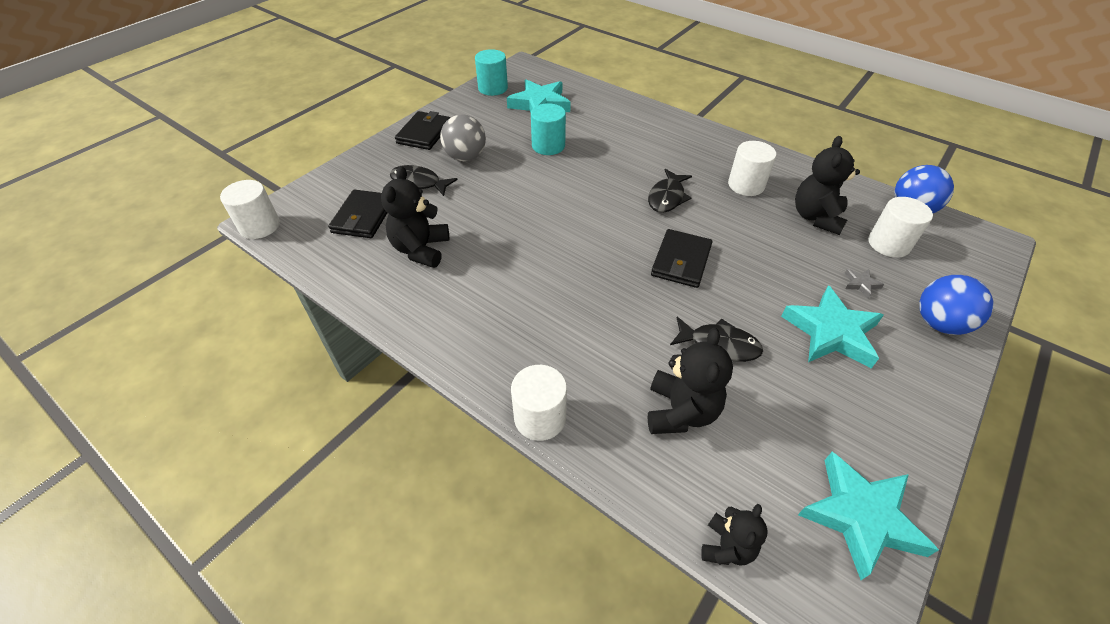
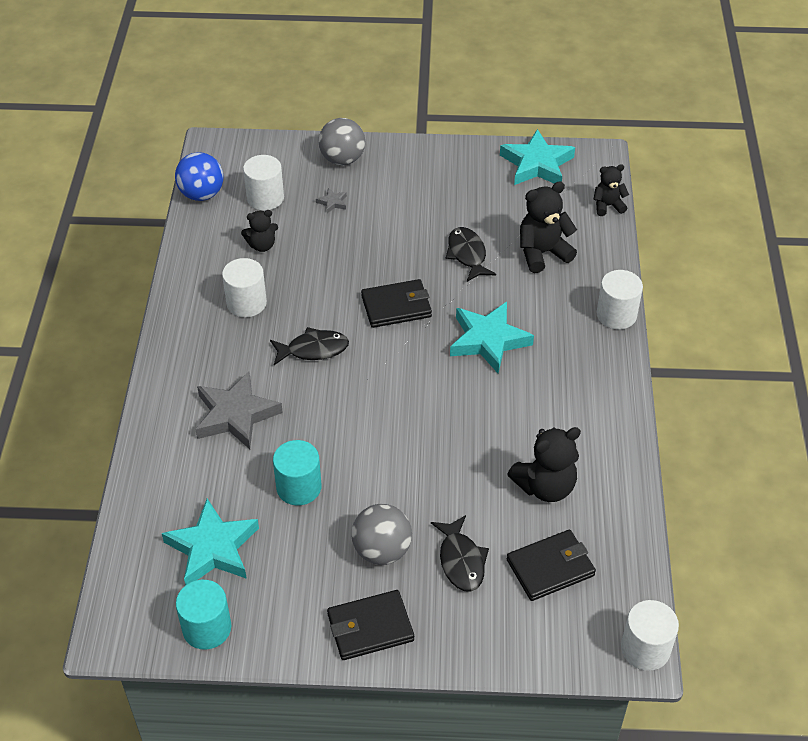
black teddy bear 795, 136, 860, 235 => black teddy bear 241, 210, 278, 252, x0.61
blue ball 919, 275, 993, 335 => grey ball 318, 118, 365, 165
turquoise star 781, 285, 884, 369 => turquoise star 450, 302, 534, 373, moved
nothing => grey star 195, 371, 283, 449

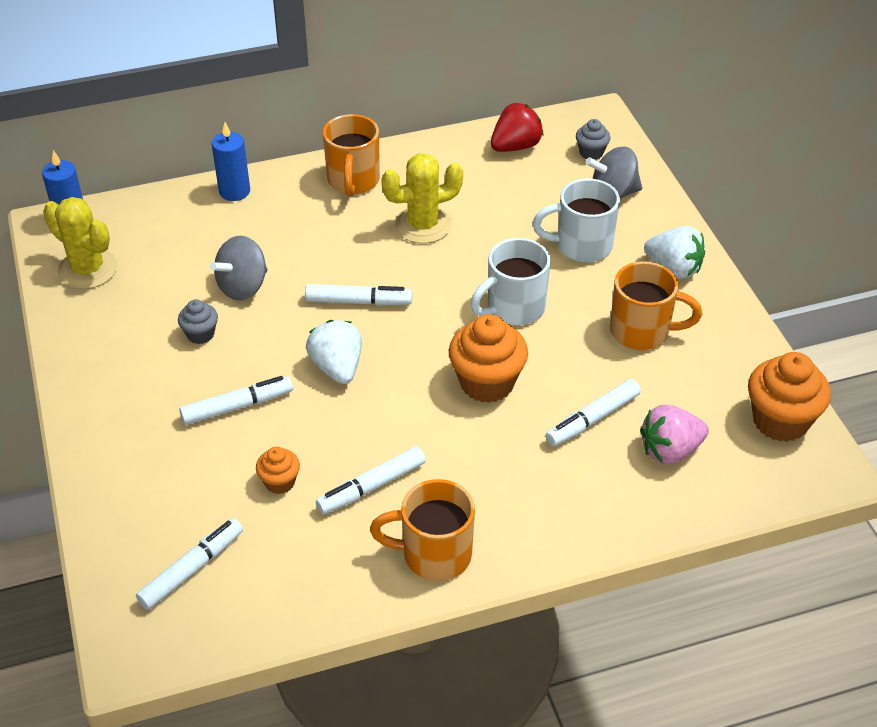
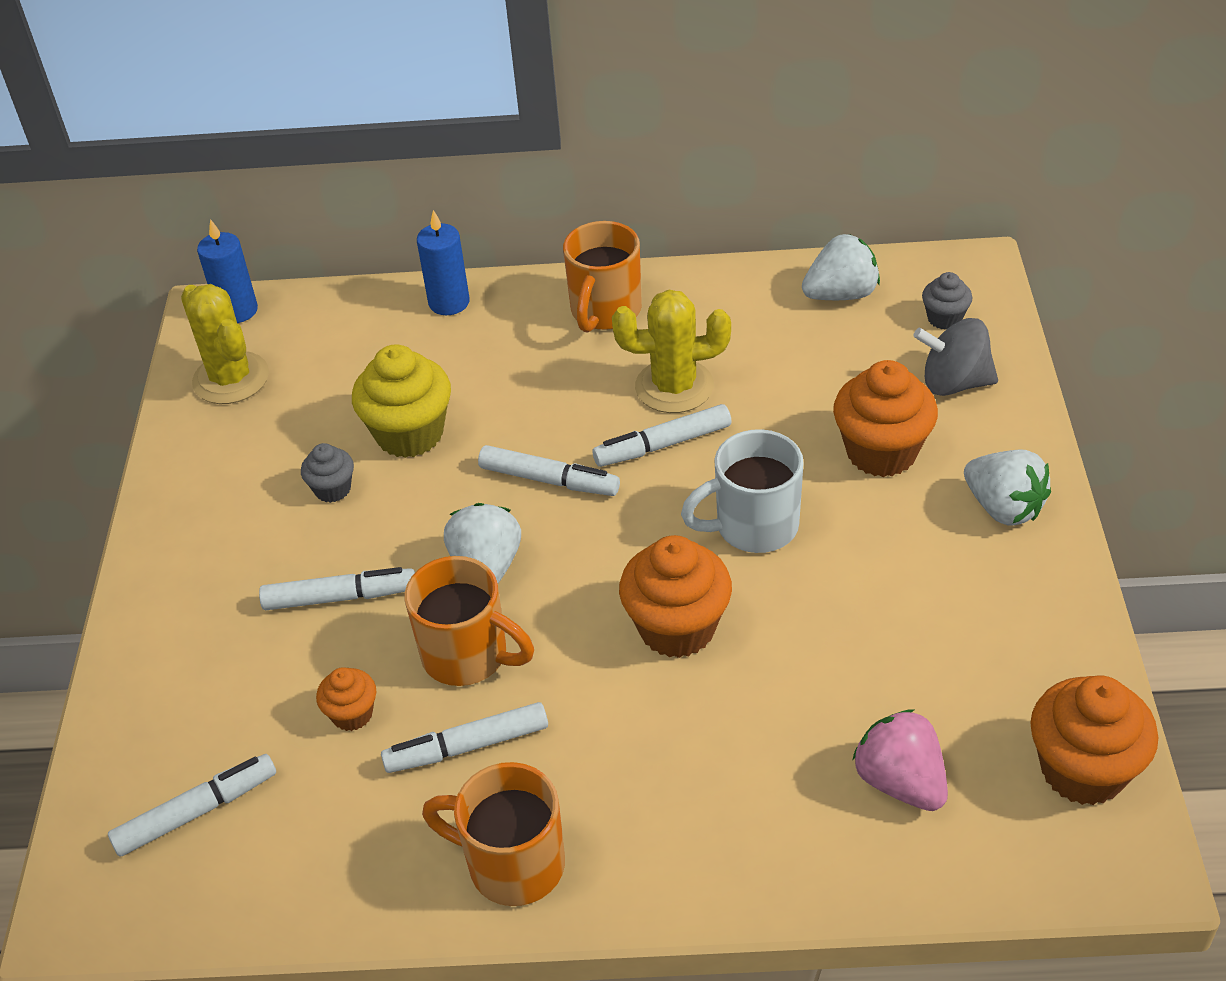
red strawberry 490, 103, 543, 152 => white strawberry 802, 234, 880, 300
white mug 533, 178, 620, 262 => orange cupcake 833, 360, 938, 477
grey spinning top 210, 236, 267, 300 => yellow cupcake 352, 344, 451, 458
orange mug 610, 261, 702, 350 => orange mug 405, 556, 534, 686, moved
white marker 545, 379, 641, 446 => white marker 593, 404, 731, 467, moved
pink strawberry 640, 405, 709, 465 => pink strawberry 853, 709, 948, 811, 60 degrees clockwise

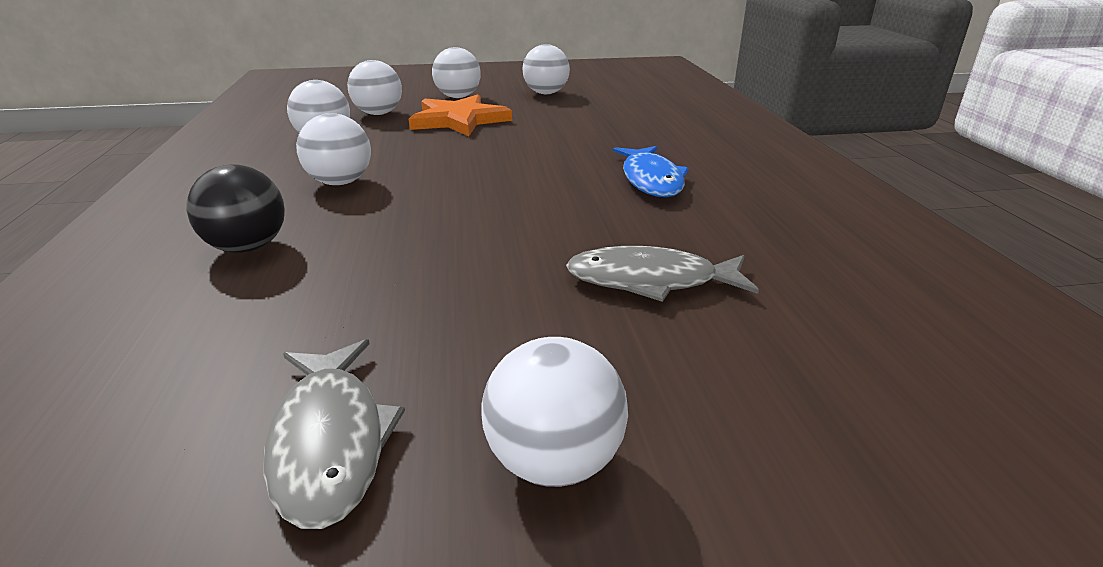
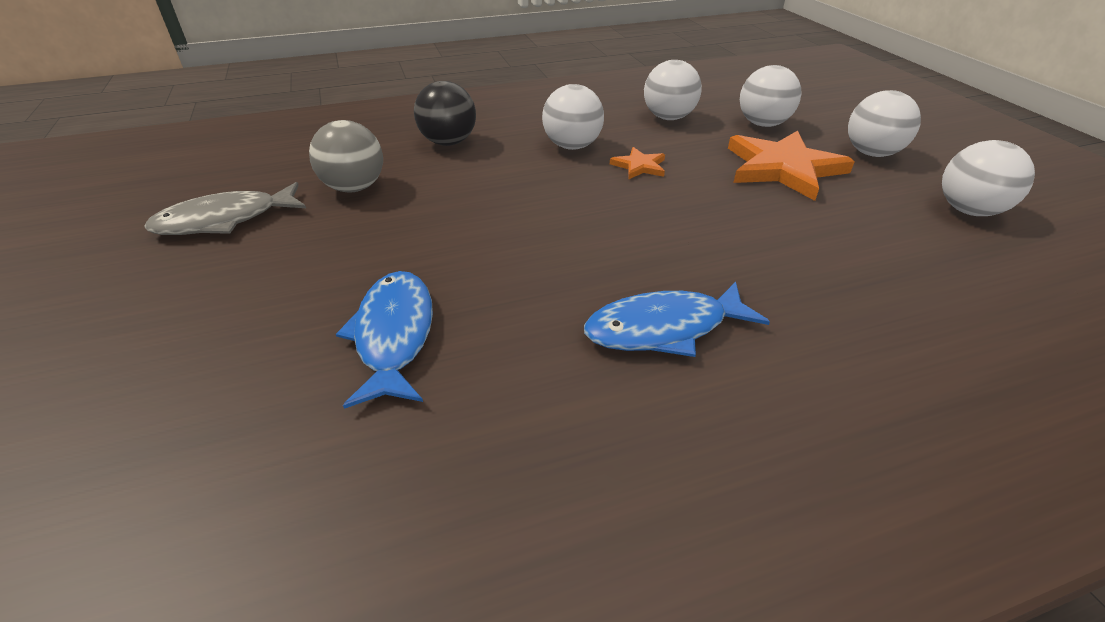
grey fish 566, 246, 759, 302 => blue fish 336, 271, 433, 409
white ball 482, 337, 628, 487 => nothing
nothing => grey ball 309, 120, 383, 192
nothing => orange star 610, 147, 665, 179

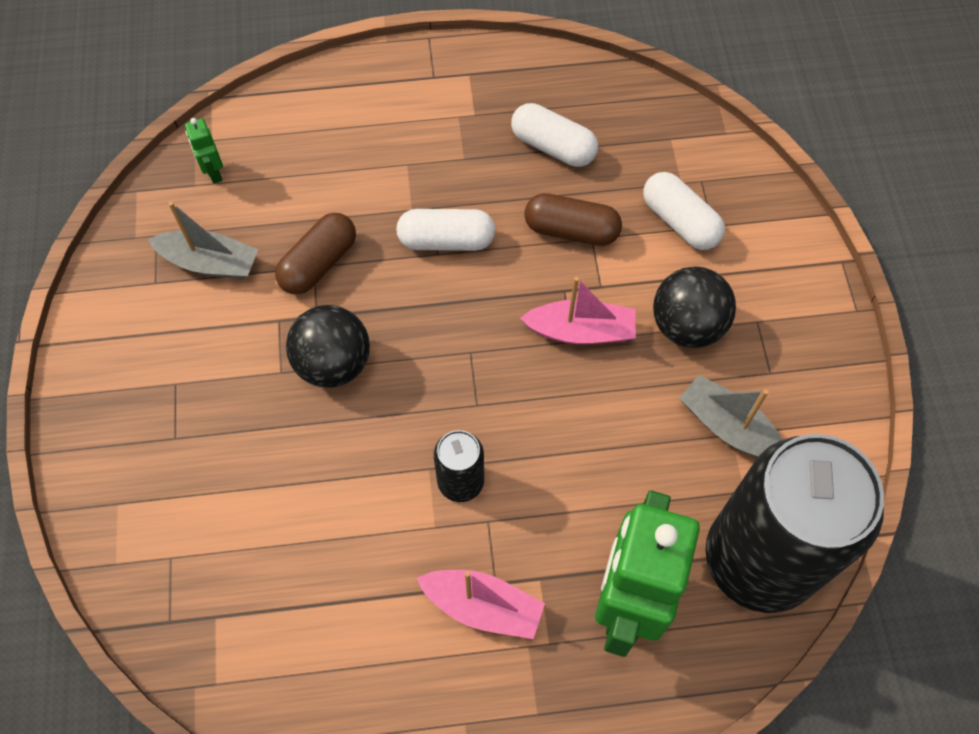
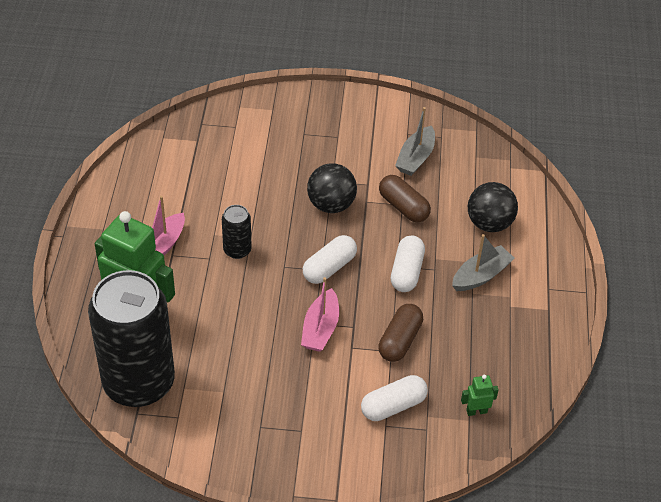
white capsule 511, 103, 598, 167 => white capsule 303, 235, 357, 284, moved
green robot 185, 118, 223, 184 => green robot 461, 374, 499, 416, moved
black ball 653, 266, 736, 348 => black ball 468, 182, 518, 232, moved
grey boat 679, 375, 783, 458 => grey boat 452, 234, 515, 291, moved

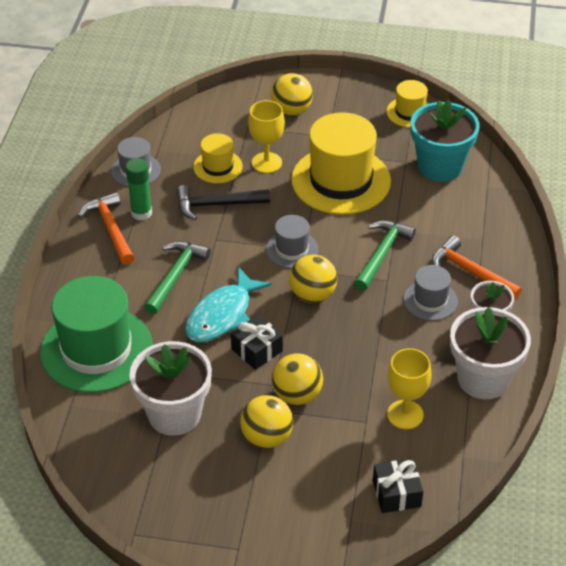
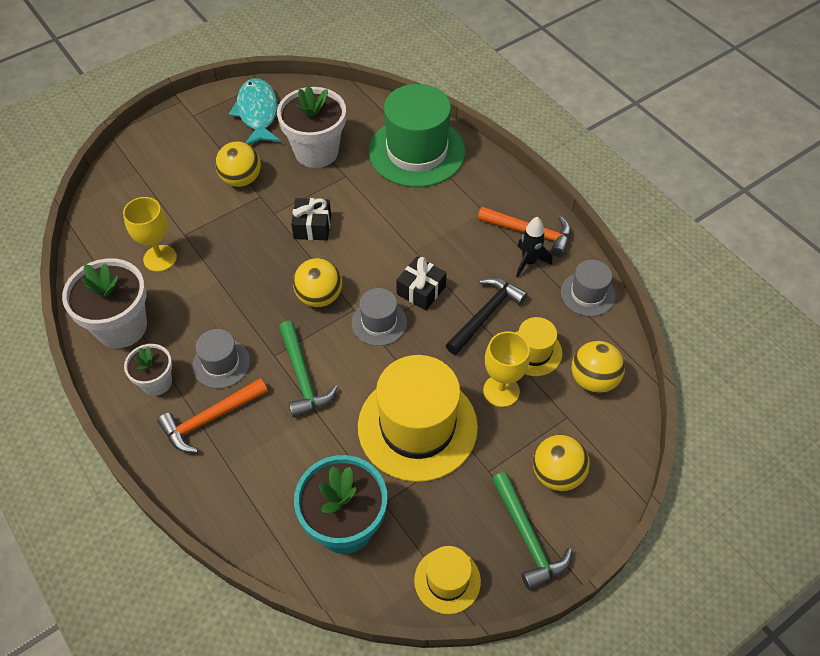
green glue stick 126, 158, 152, 221 => black rocket 516, 217, 552, 278
orange hammer 432, 235, 522, 300 => orange hammer 157, 378, 268, 453, 150 degrees clockwise
green hammer 144, 241, 211, 314 => green hammer 492, 472, 572, 590, moved
turquoise fish 185, 267, 272, 342 => turquoise fish 229, 78, 281, 145, moved
yellow ball 272, 353, 323, 405 => yellow ball 572, 341, 625, 393, moved
black gift 373, 459, 423, 513 => black gift 396, 257, 447, 310, moved

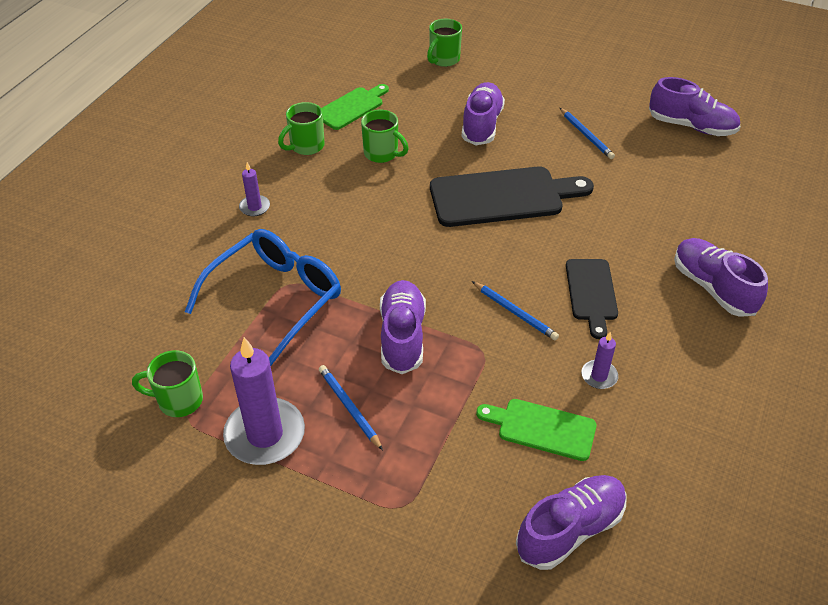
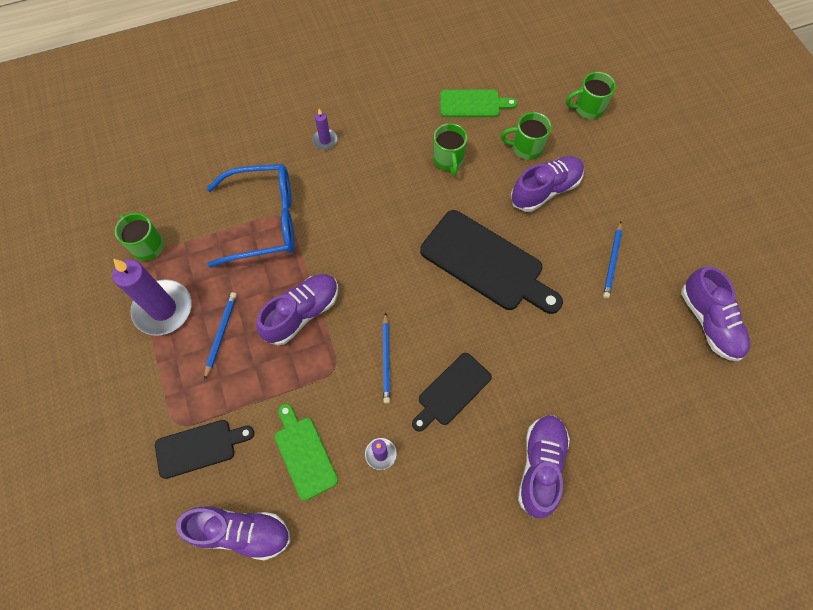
green mug 278, 102, 324, 155 => green mug 501, 112, 551, 160, moved
nothing => black cutting board 155, 420, 254, 479

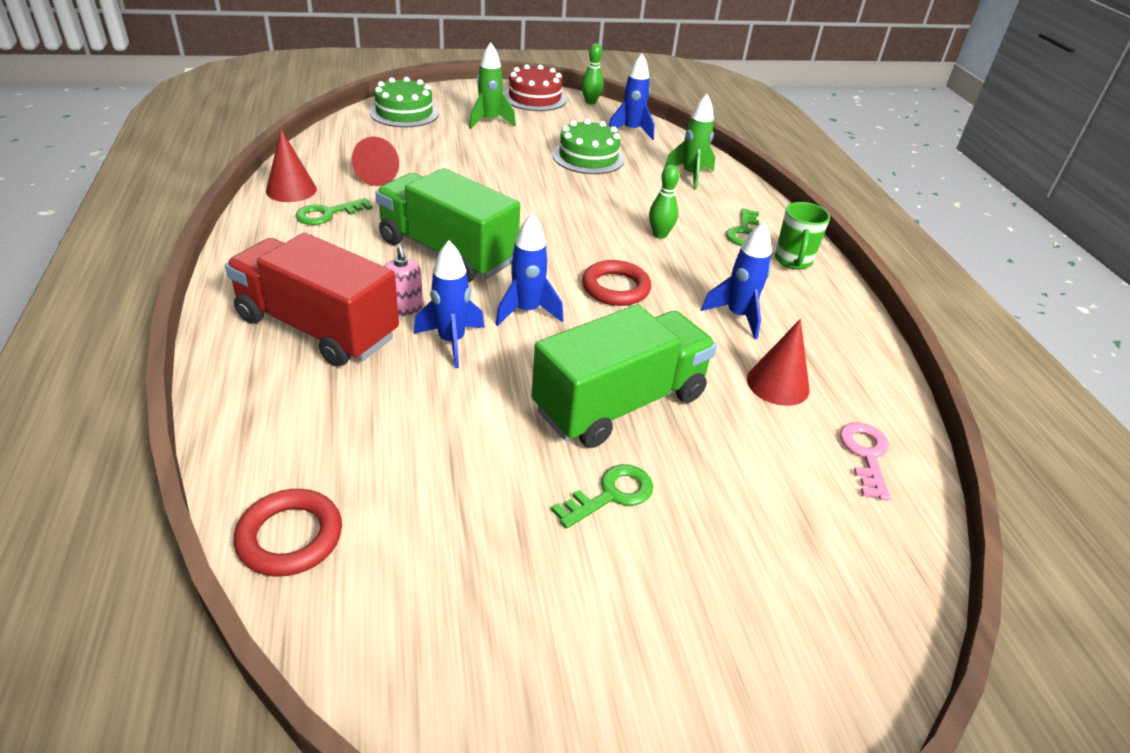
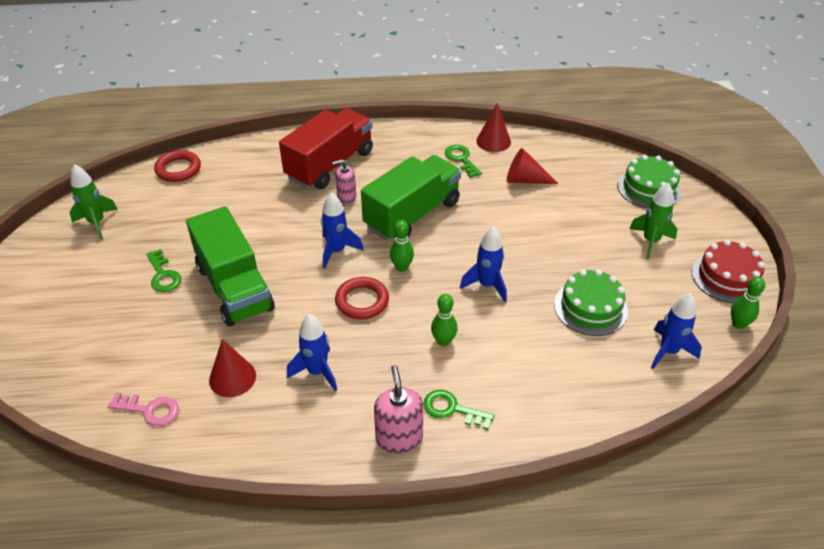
green rocket 664, 94, 715, 190 => green rocket 70, 164, 118, 239, moved
green mug 775, 202, 830, 270 => pink soap dispenser 374, 365, 423, 453
blue rocket 414, 241, 485, 368 => blue rocket 460, 227, 507, 302, moved
nothing => green bowling pin 390, 220, 414, 272

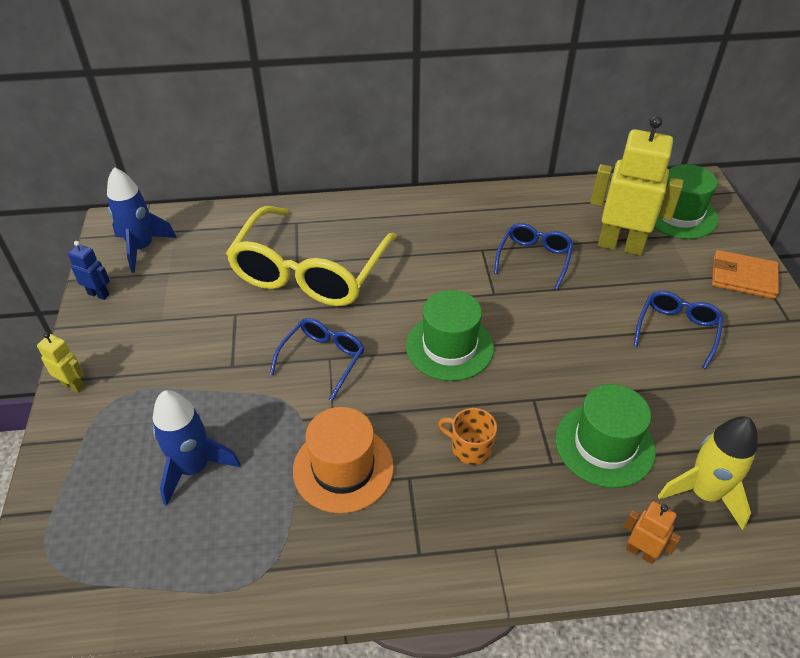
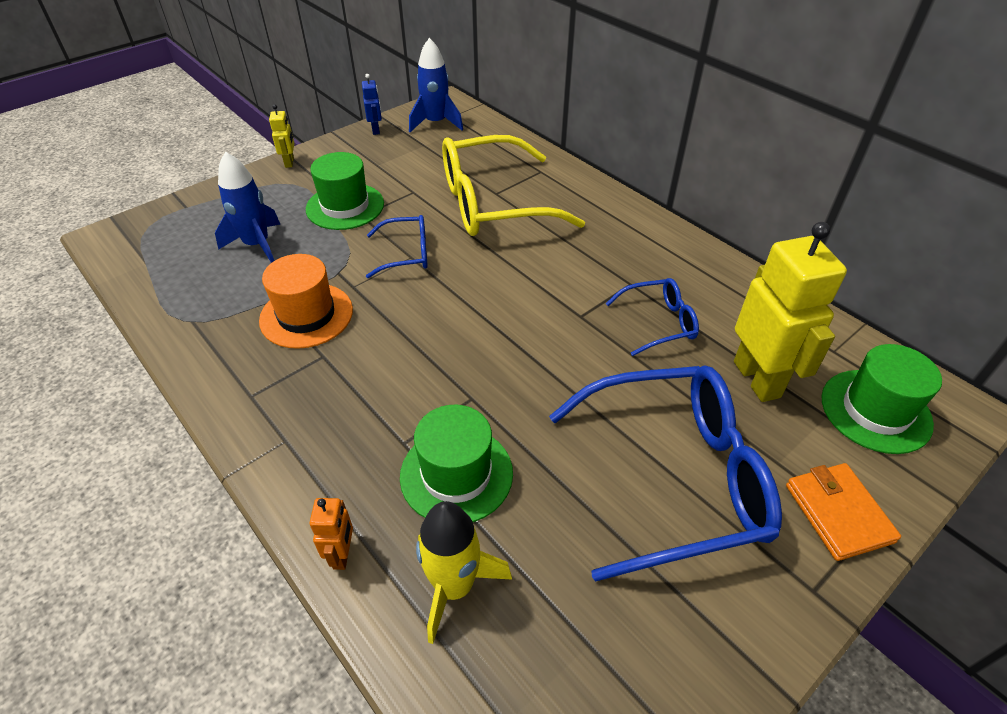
green hat 406, 290, 494, 381 => green hat 306, 152, 384, 230, moved
blue glasses 634, 291, 724, 369 => blue glasses 549, 366, 782, 582, x2.04
orange mug 438, 408, 497, 465 => nothing

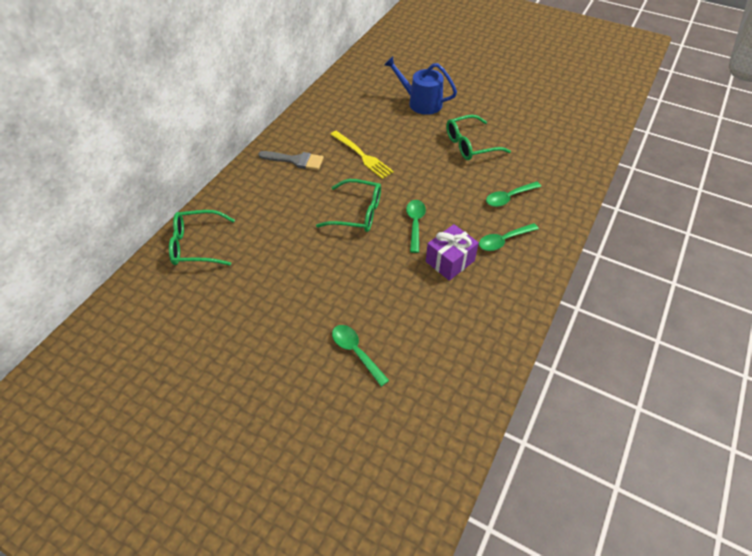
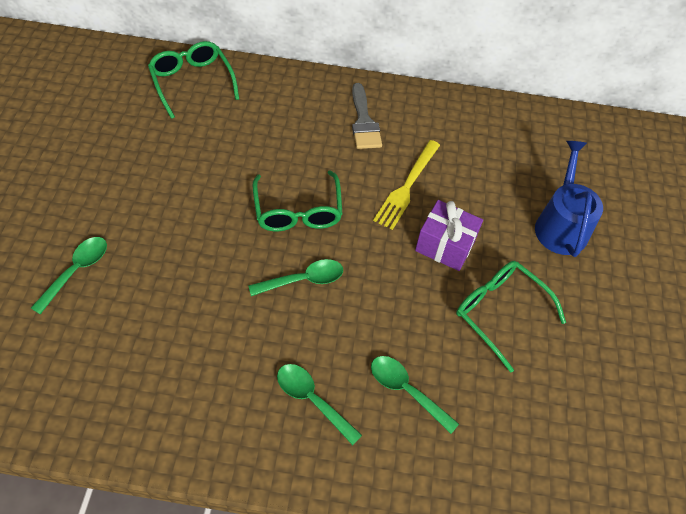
purple gift 426, 224, 479, 281 => purple gift 415, 200, 483, 271, moved

